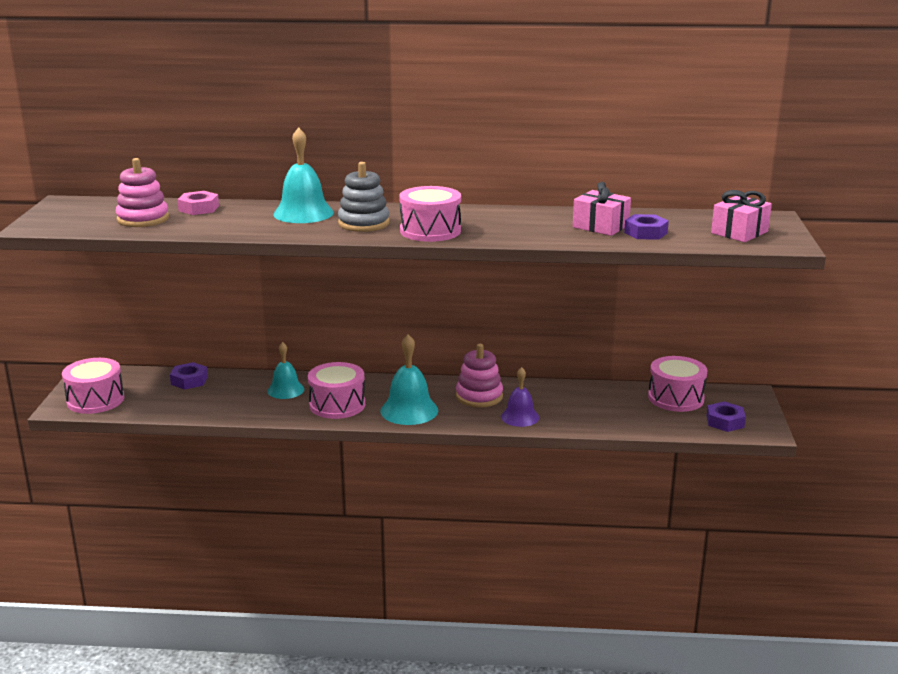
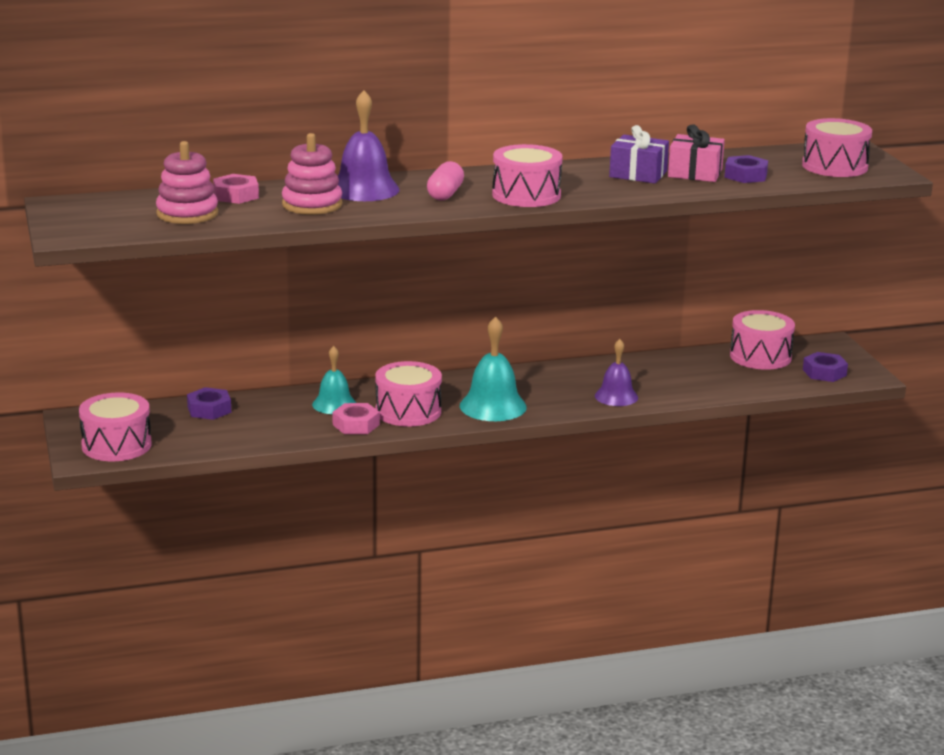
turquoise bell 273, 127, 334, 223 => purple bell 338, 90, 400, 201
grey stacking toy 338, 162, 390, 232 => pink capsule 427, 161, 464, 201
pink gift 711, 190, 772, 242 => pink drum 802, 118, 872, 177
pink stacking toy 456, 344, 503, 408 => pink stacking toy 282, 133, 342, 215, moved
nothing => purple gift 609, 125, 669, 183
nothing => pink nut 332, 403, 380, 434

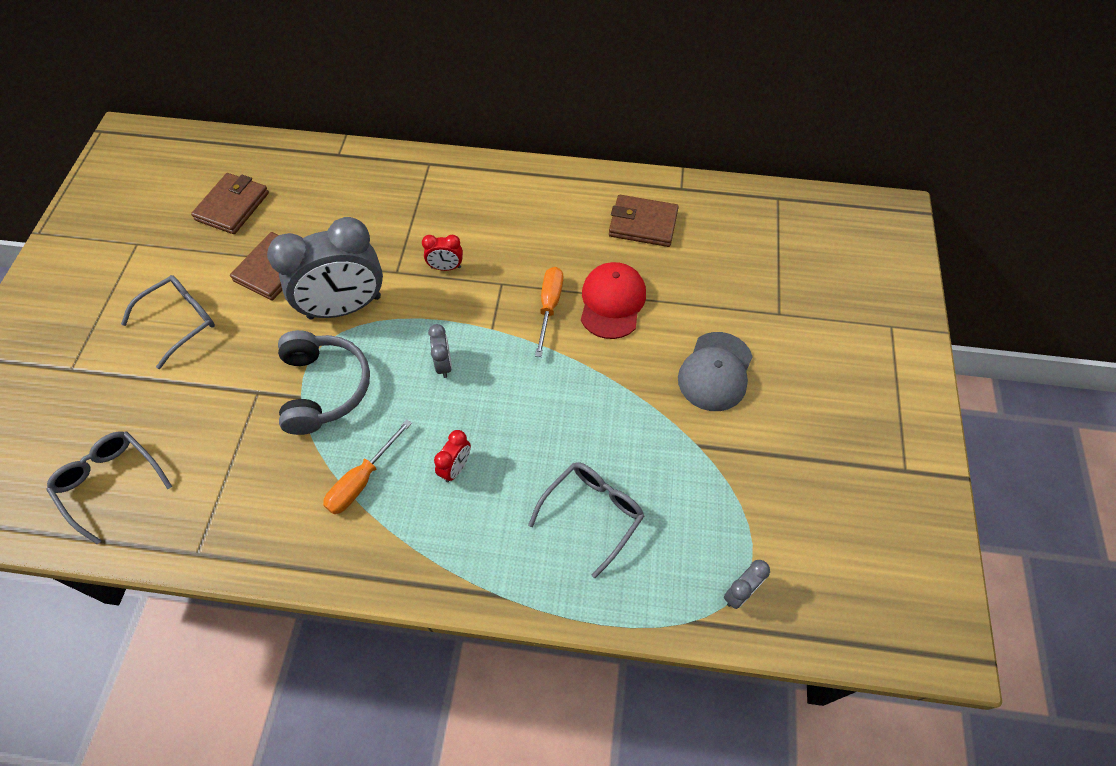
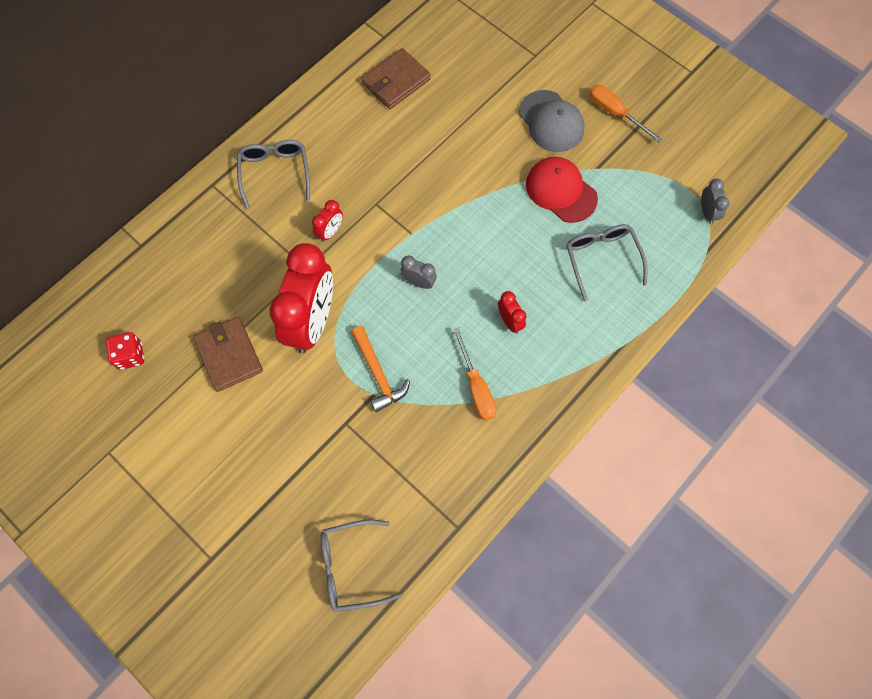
brown wallet 191, 173, 269, 234 => red dice 106, 332, 144, 370
grey clock 267, 217, 383, 320 => red clock 270, 243, 333, 353
red cap 581, 262, 646, 339 => red cap 526, 157, 598, 223, moved
orange screwdriver 535, 267, 563, 357 => orange screwdriver 589, 85, 663, 143, moved
grey glasses 121, 275, 215, 369 => grey glasses 237, 140, 310, 209, moved
grey headphones 278, 330, 370, 435 => orange hammer 351, 326, 410, 412

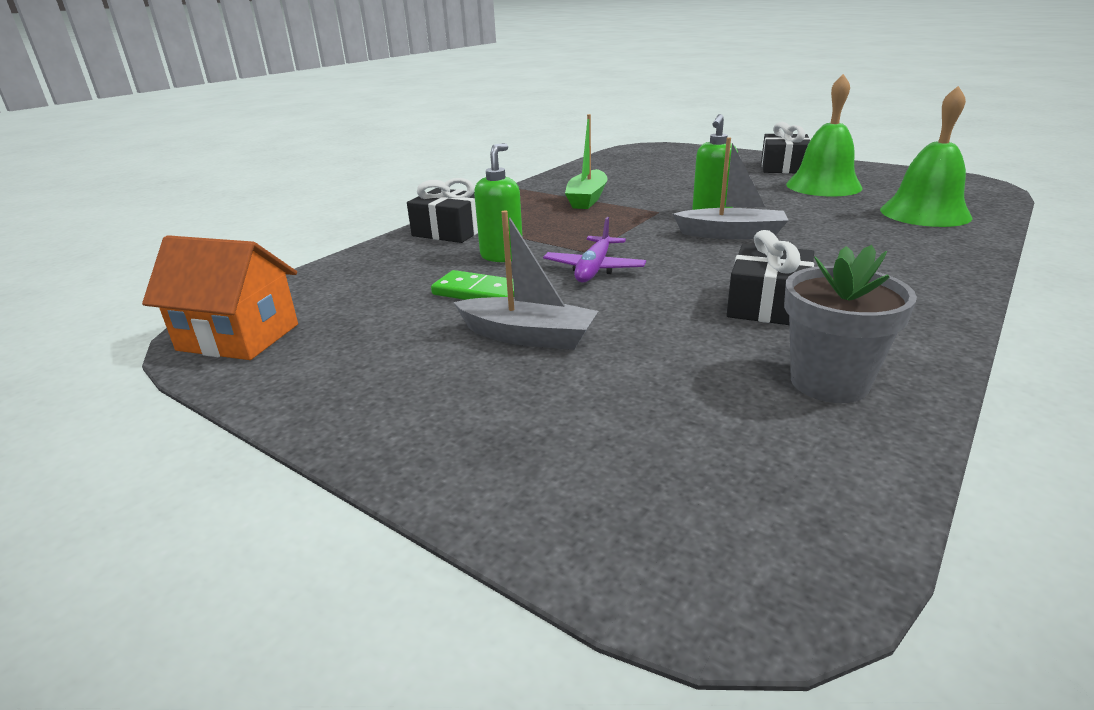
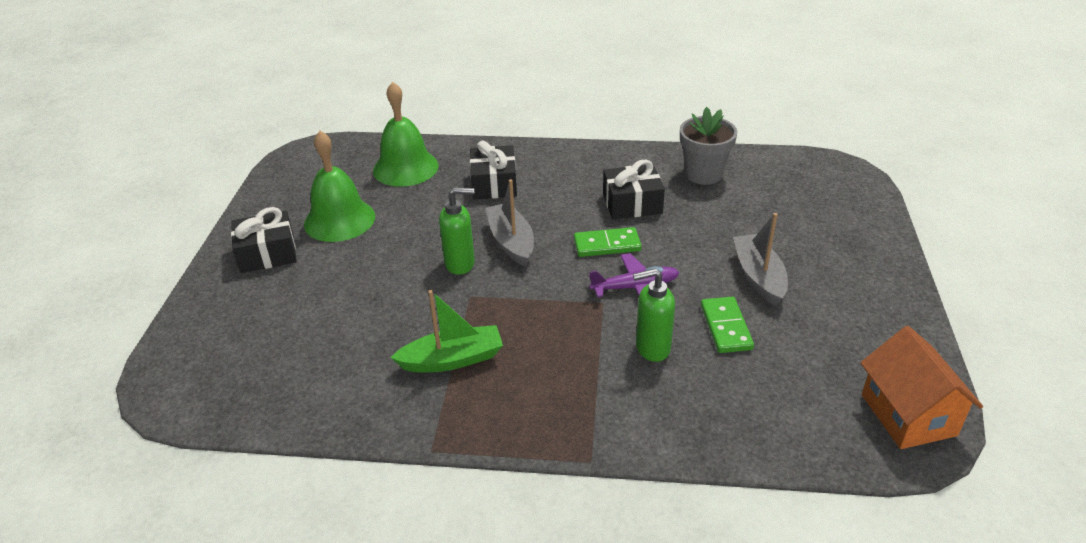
black gift 407, 178, 478, 243 => black gift 470, 140, 517, 200, moved
nothing => green domino 574, 227, 642, 257

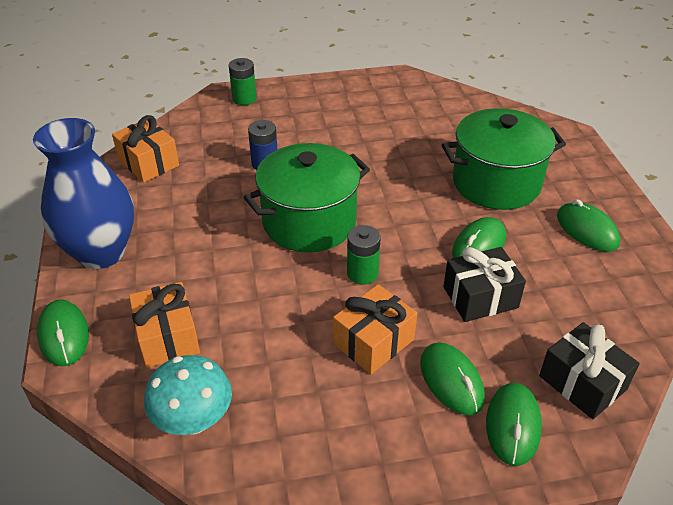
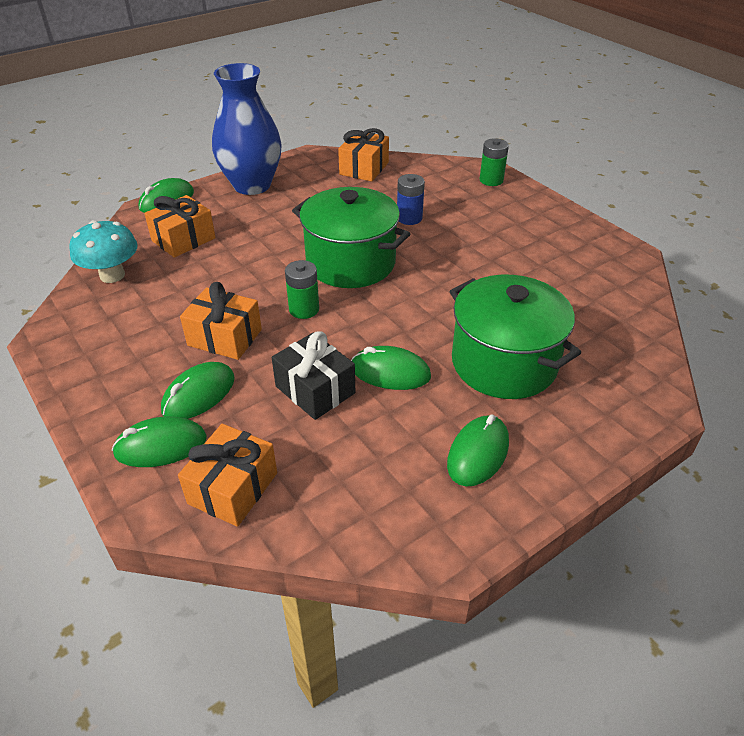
black gift 539, 322, 640, 419 => orange gift 178, 424, 277, 527

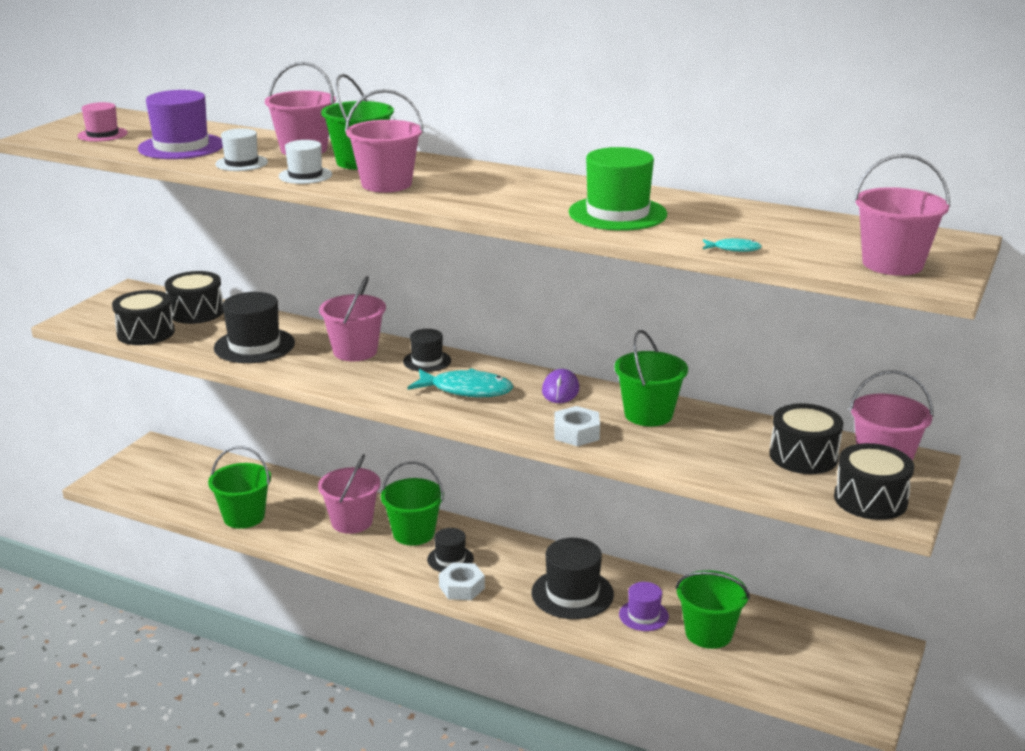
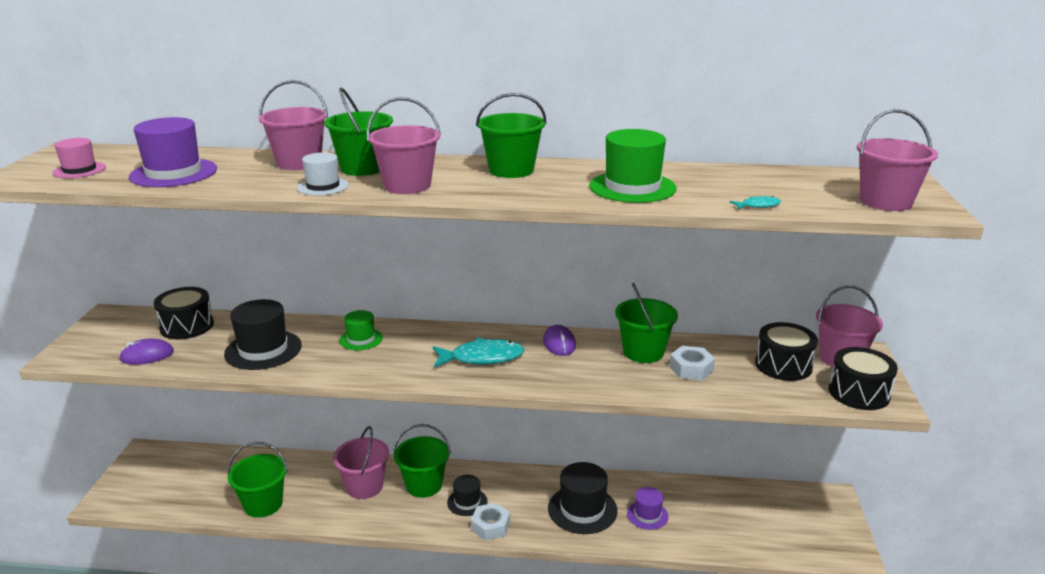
white hat 215, 128, 268, 171 => nothing
pink bucket 319, 276, 386, 361 => green hat 339, 310, 383, 350
black drum 112, 290, 175, 345 => purple mouse 119, 338, 174, 365
black hat 403, 329, 451, 372 => nothing
white nut 554, 406, 600, 446 => white nut 669, 346, 715, 380, moved
green bucket 676, 570, 750, 649 => green bucket 476, 93, 546, 178, moved

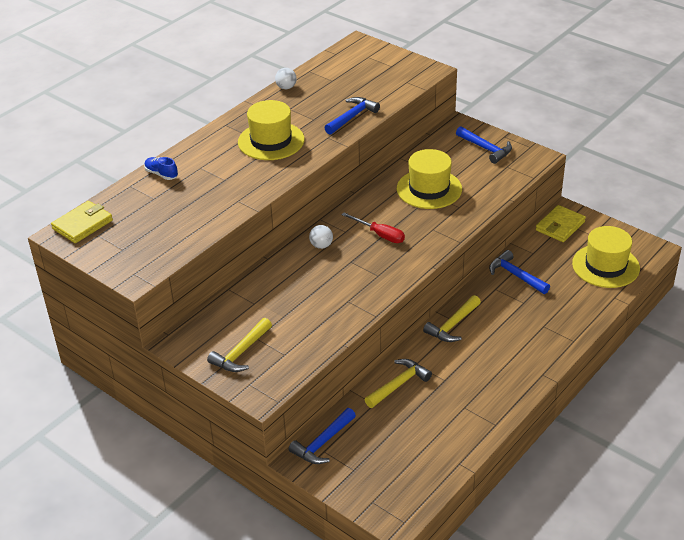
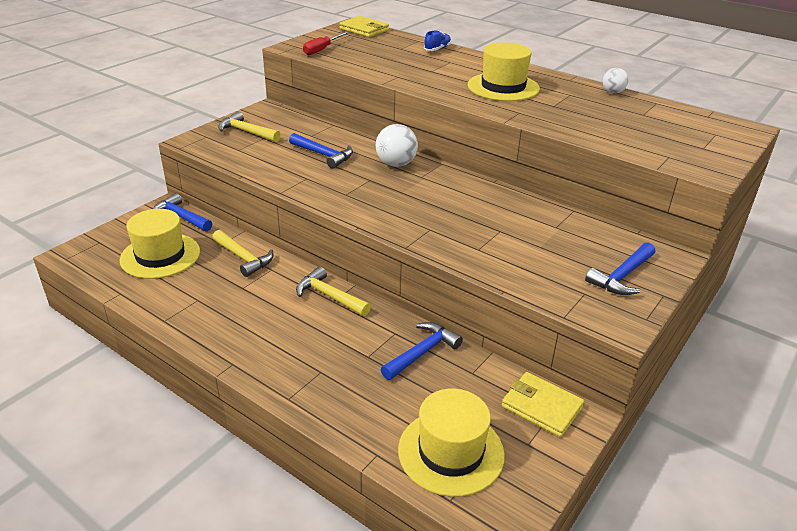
blue hammer 324, 97, 380, 135 => blue hammer 289, 133, 353, 168, moved
yellow hat 397, 149, 462, 209 => yellow hat 120, 209, 200, 279, moved
red screwdriver 342, 213, 405, 243 => red screwdriver 303, 31, 349, 55, moved
white ball 309, 225, 333, 249 => white ball 376, 124, 418, 167, x1.66

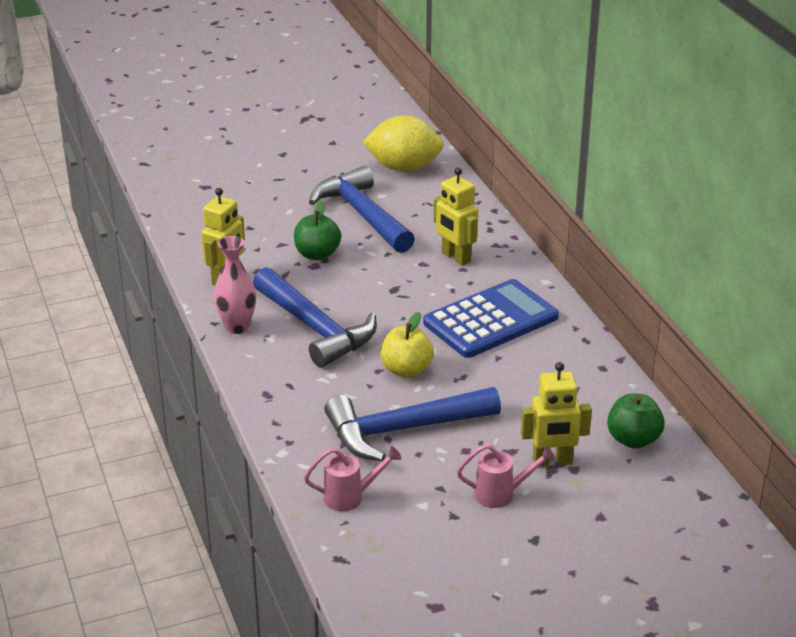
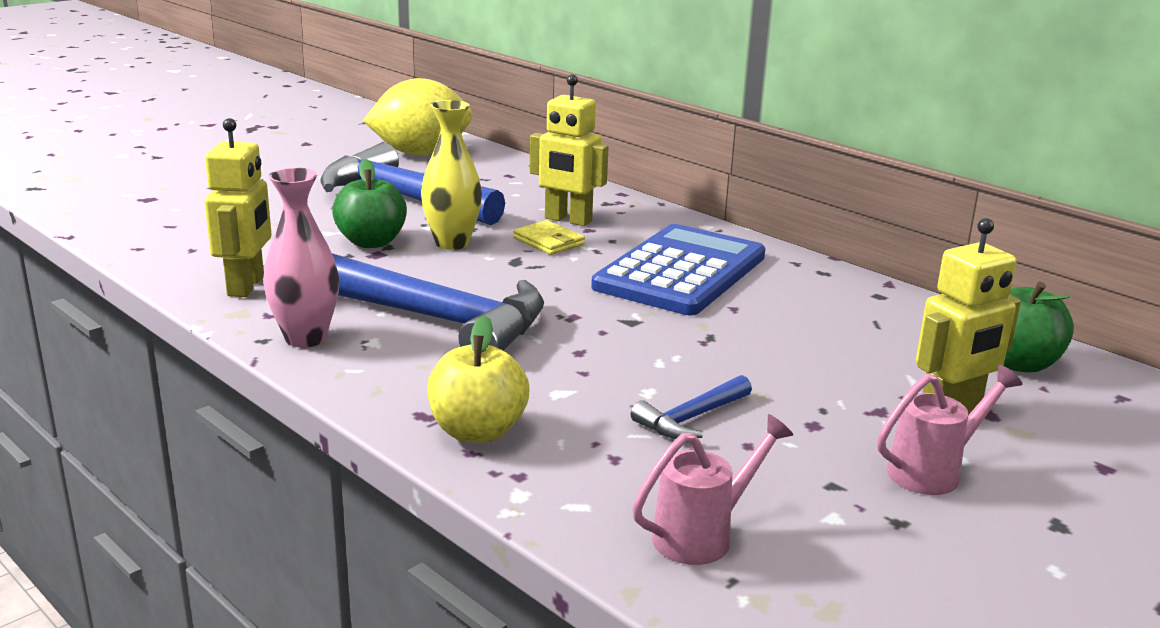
yellow apple 381, 312, 434, 378 => yellow apple 427, 315, 529, 443, moved
blue hammer 324, 387, 501, 461 => blue hammer 631, 375, 752, 439, x0.45
nothing => yellow vase 421, 100, 482, 250
nothing => yellow wallet 513, 220, 585, 255

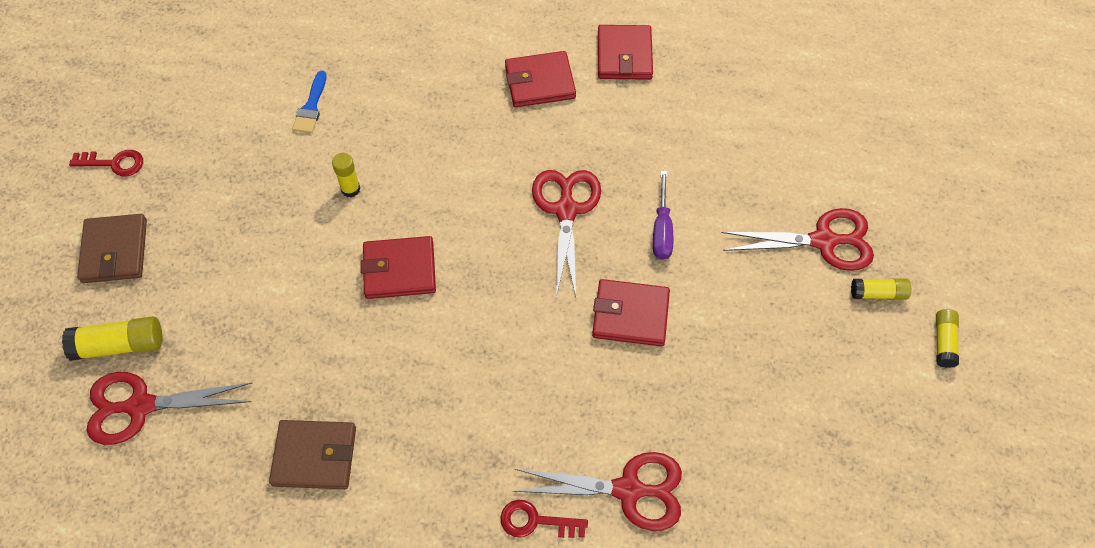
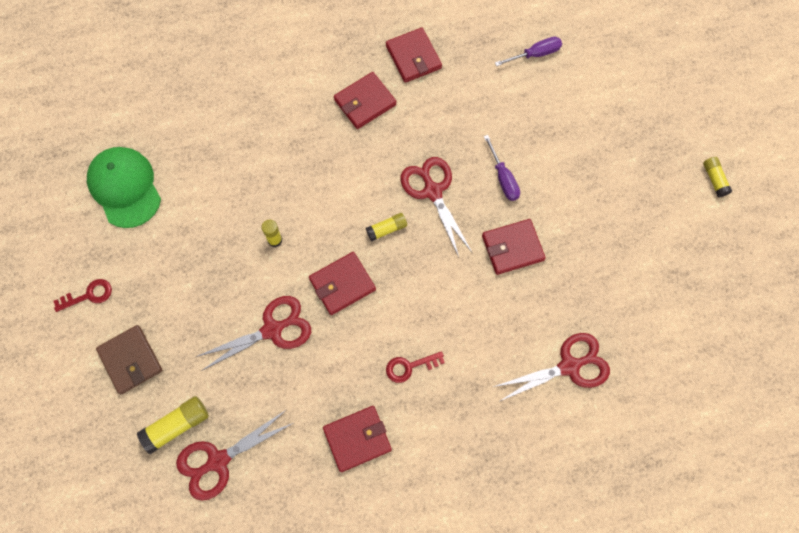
blue brush 292, 71, 327, 133 => nothing
red scissors 721, 208, 874, 271 => red scissors 196, 296, 311, 371, moved
yellow glue stick 851, 278, 911, 300 => yellow glue stick 366, 213, 407, 241, moved
brown wallet 269, 420, 356, 489 => red wallet 323, 406, 392, 472
red key 500, 500, 588, 538 => red key 386, 351, 445, 383, moved
nothing => purple screwdriver 495, 37, 562, 66
nothing => green cap 87, 147, 161, 228

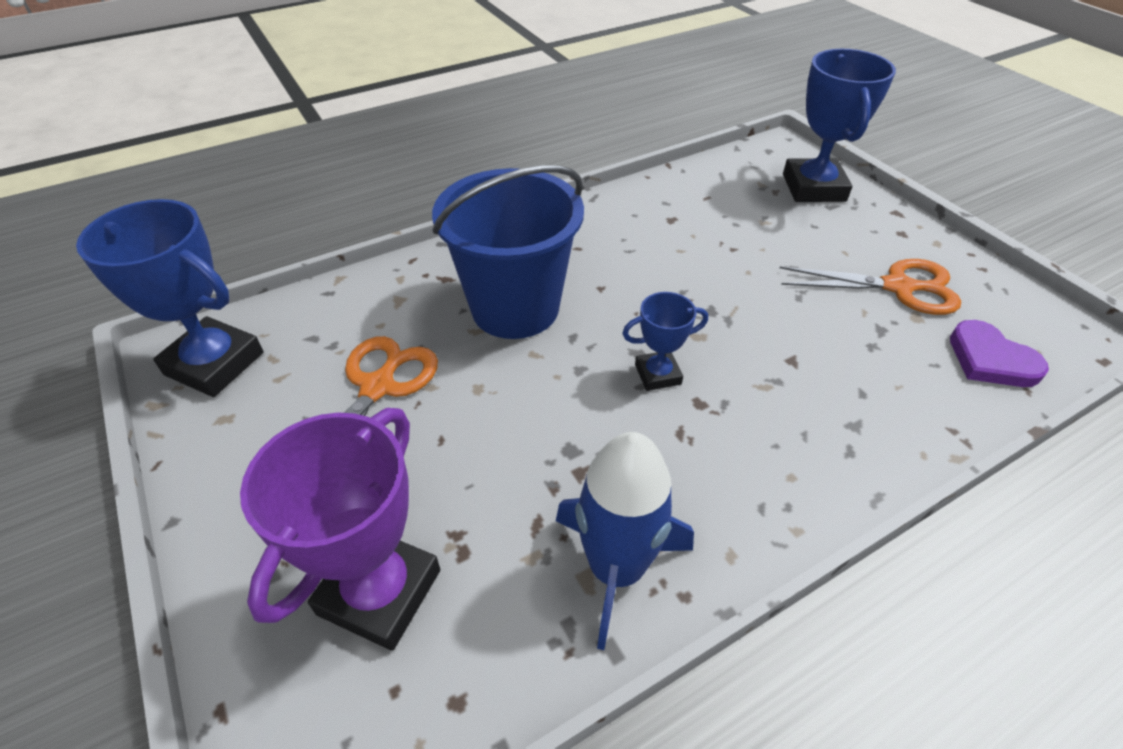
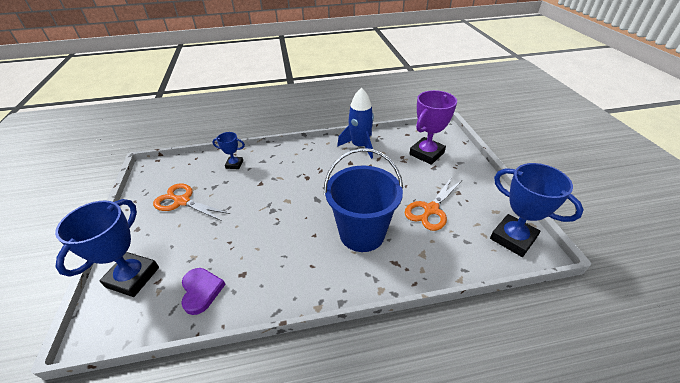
blue trophy 622, 292, 708, 391 => blue trophy 212, 132, 245, 169, moved
purple heart 950, 320, 1049, 387 => purple heart 181, 268, 226, 315, moved

